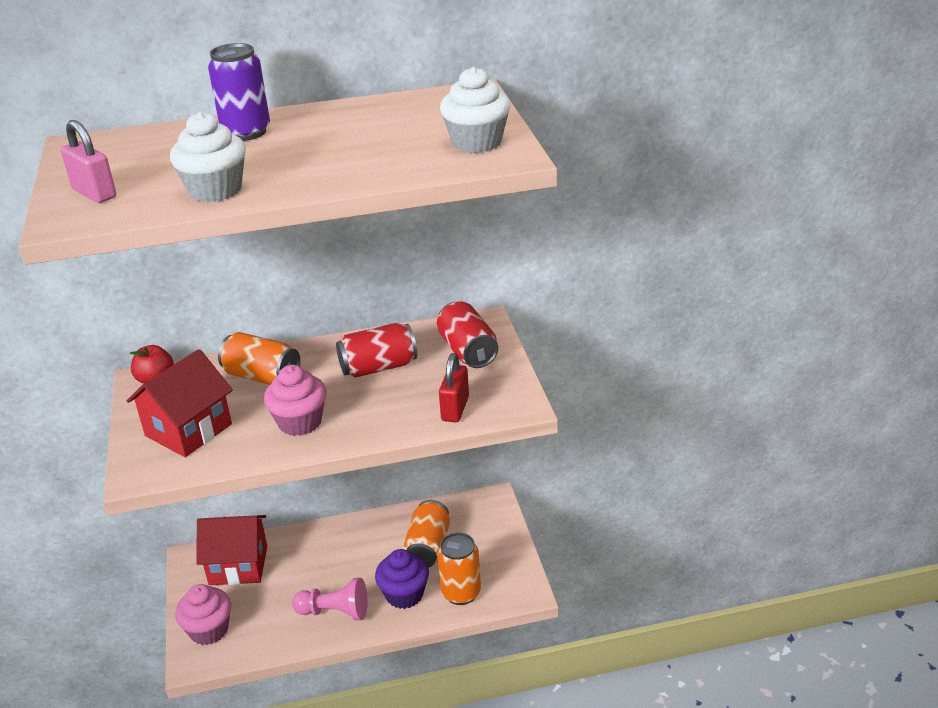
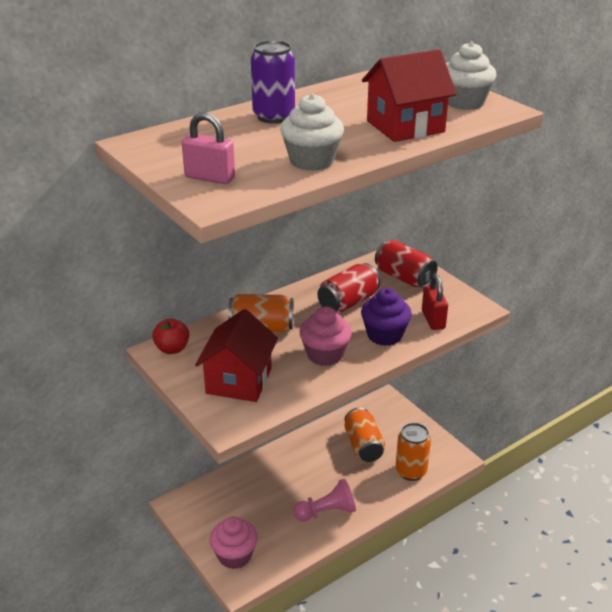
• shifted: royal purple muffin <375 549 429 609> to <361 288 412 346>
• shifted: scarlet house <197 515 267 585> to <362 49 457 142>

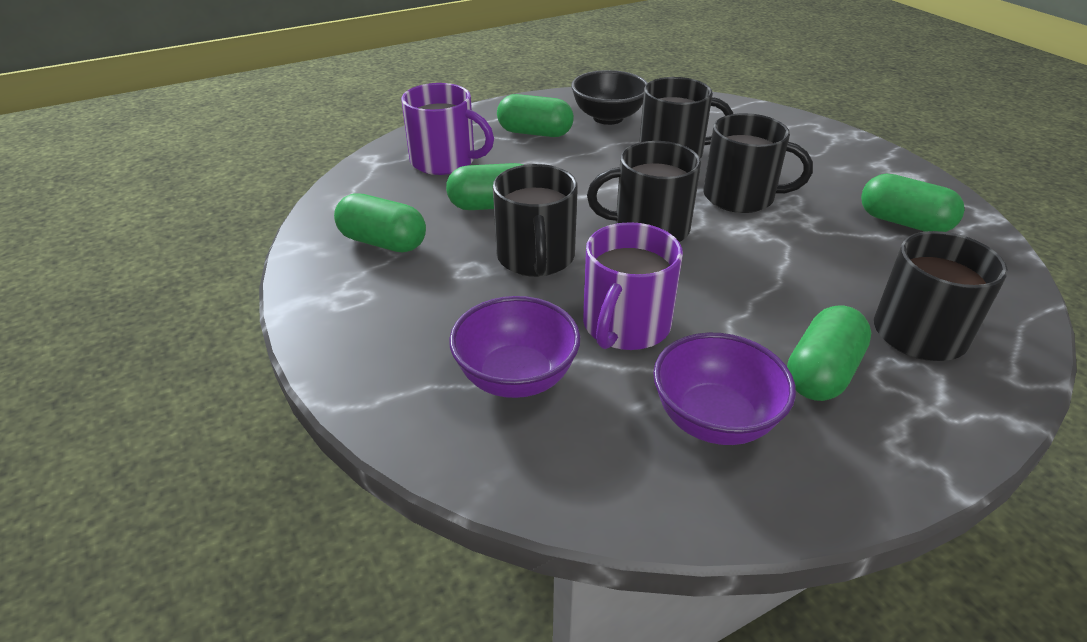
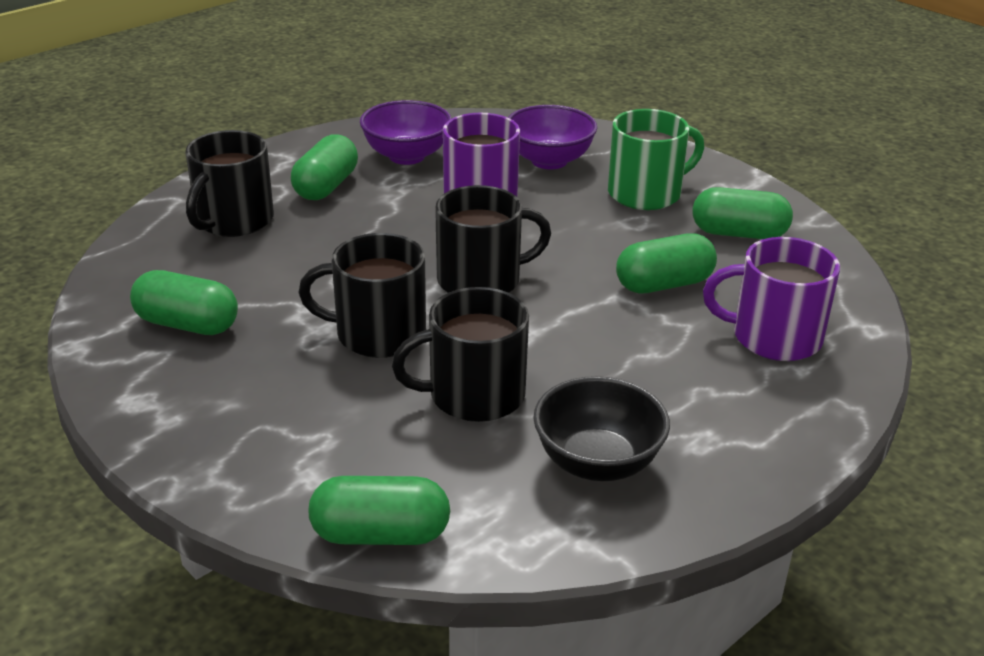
• shifted: leaf-green pill <497 94 574 137> to <308 476 450 545>
• new: leaf-green mug <608 109 704 210>
• gone: jet-black mug <493 164 578 277>

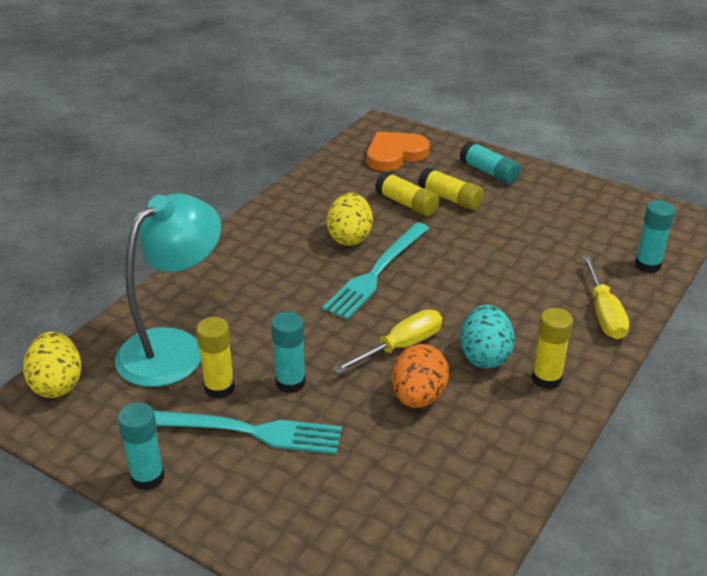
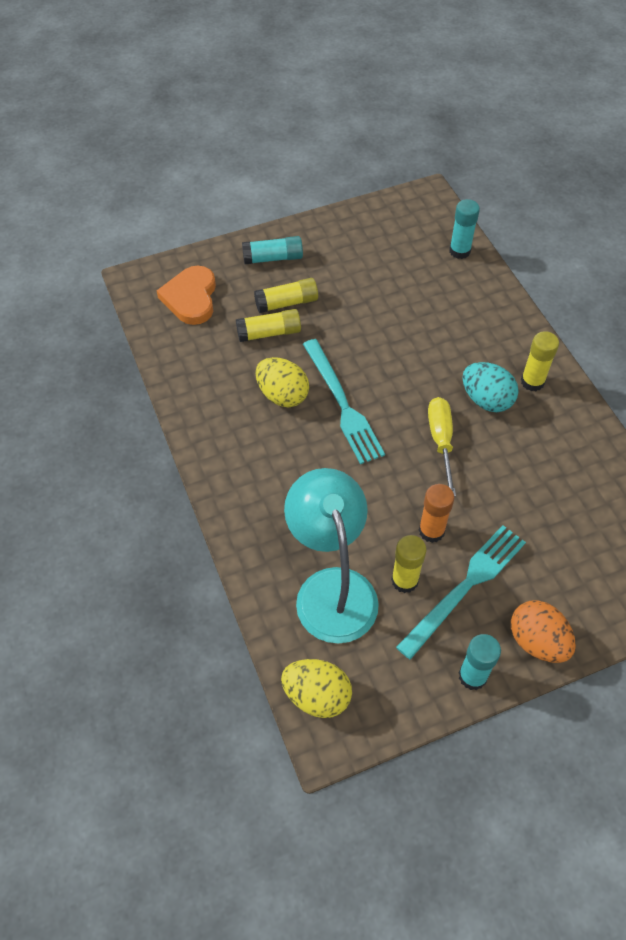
• repainted: aqua glue stick <271 312 306 393> to bright orange glue stick <419 484 454 543>
• shifted: bright orange toy egg <391 344 449 408> to <511 600 576 663>
• gone: bright yellow flat screwdriver <583 256 629 339>

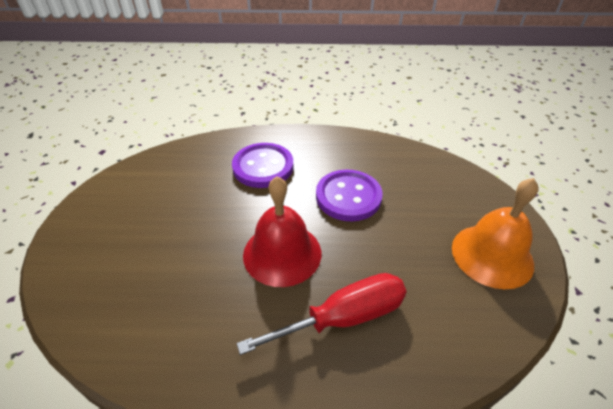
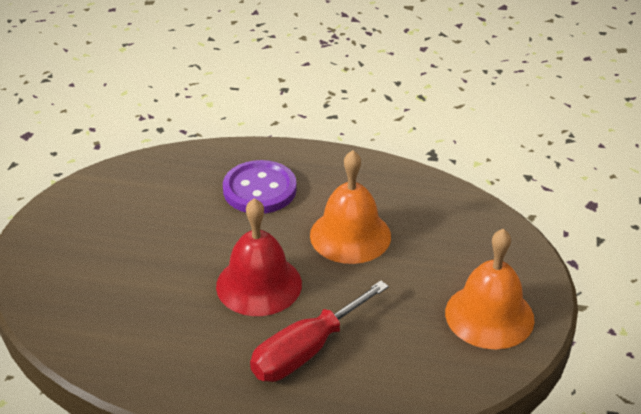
• rotated: scarlet flat screwdriver <236 273 407 355> = <250 281 389 382> 150 degrees clockwise
• swapped: royal purple sewing button <316 170 383 221> to bright orange bell <310 150 391 264>

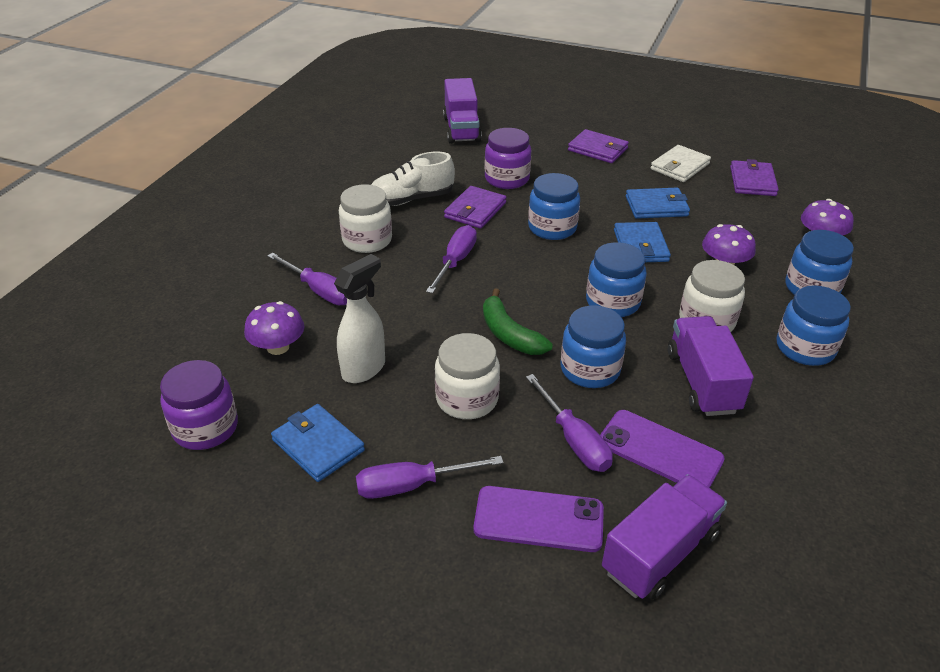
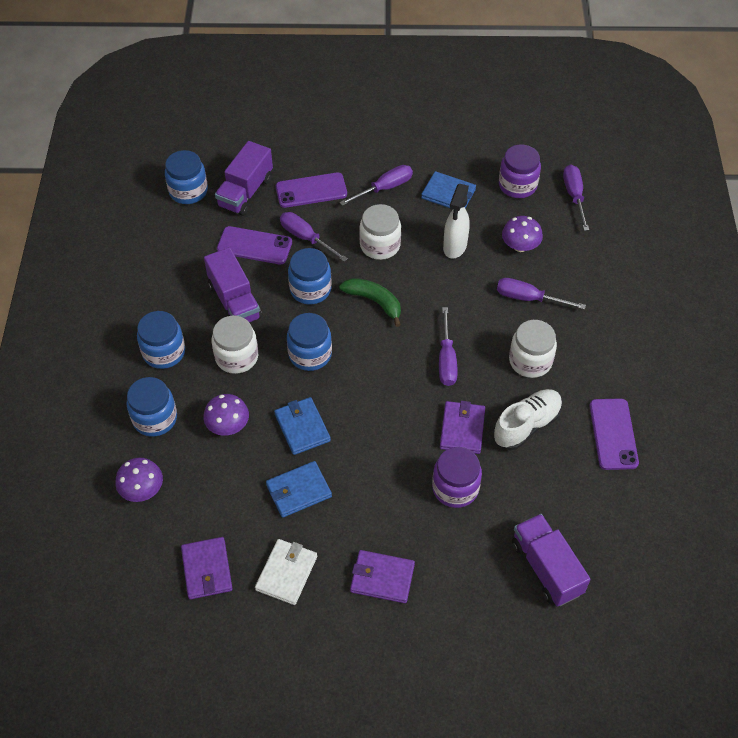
• shifted: cobalt jar <528 173 580 240> to <165 150 208 204>
• new: royal purple flat screwdriver <563 164 589 231>
• new: royal purple smartphone <589 398 639 470>

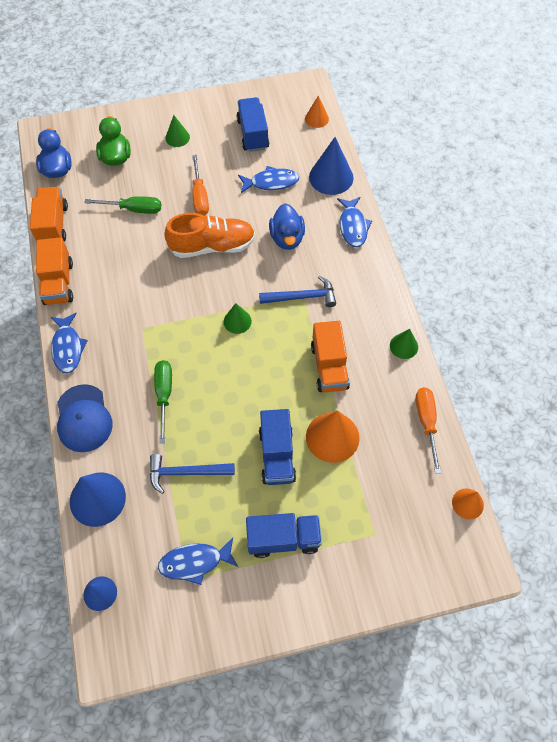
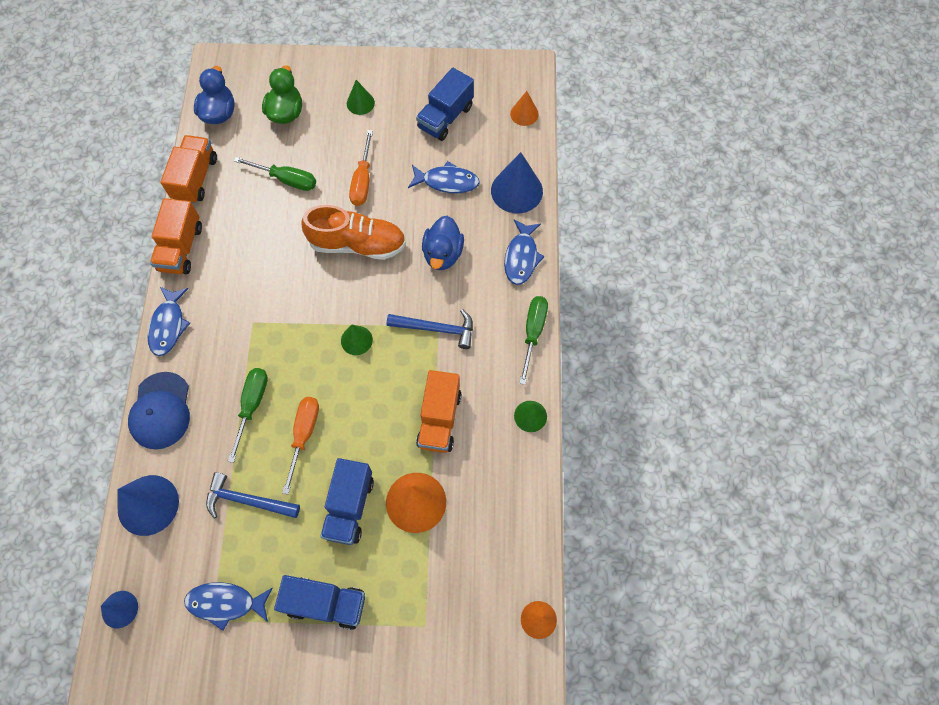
• shifted: bright orange flat screwdriver <416 387 441 474> to <282 397 319 494>
• rotated: cobalt truck <236 97 269 152> = <416 68 474 141> 150 degrees counterclockwise
• new: leaf-green flat screwdriver <519 296 548 385>

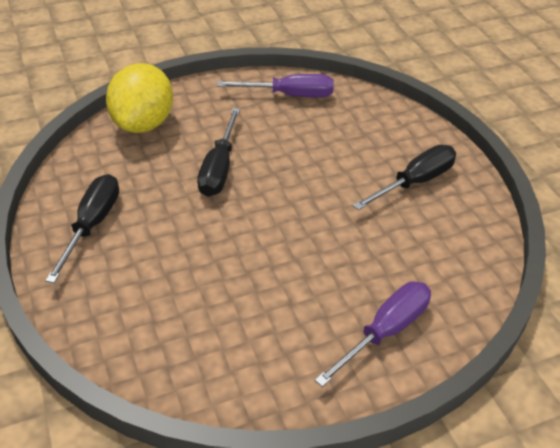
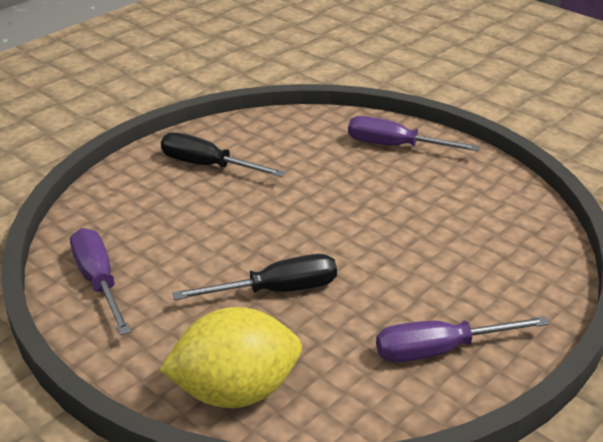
• repainted: jet-black flat screwdriver <45 174 119 283> to royal purple flat screwdriver <376 316 549 362>

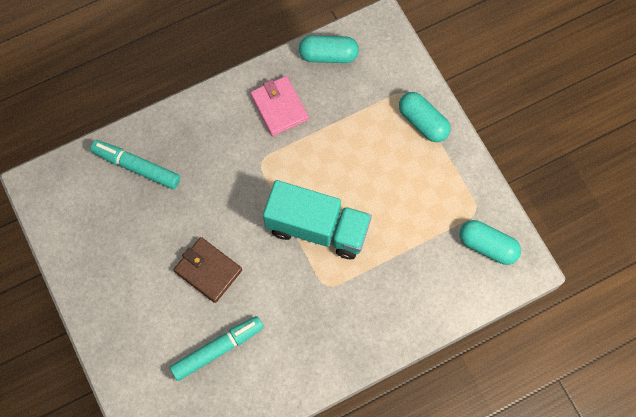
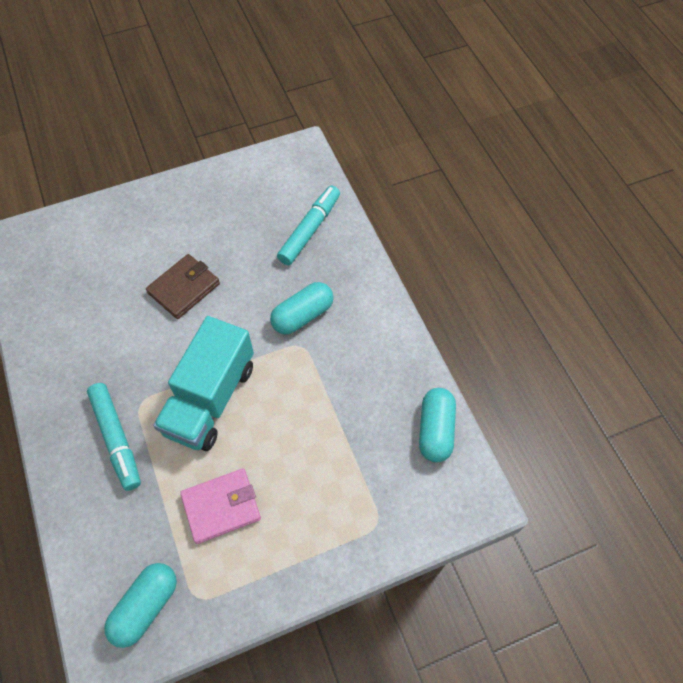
• shifted: aqua marker <170 316 264 381> to <87 383 141 491>
• shifted: rose-pink card wallet <250 76 309 136> to <180 469 261 544>
• shifted: aqua pill <399 92 450 142> to <270 282 334 335>

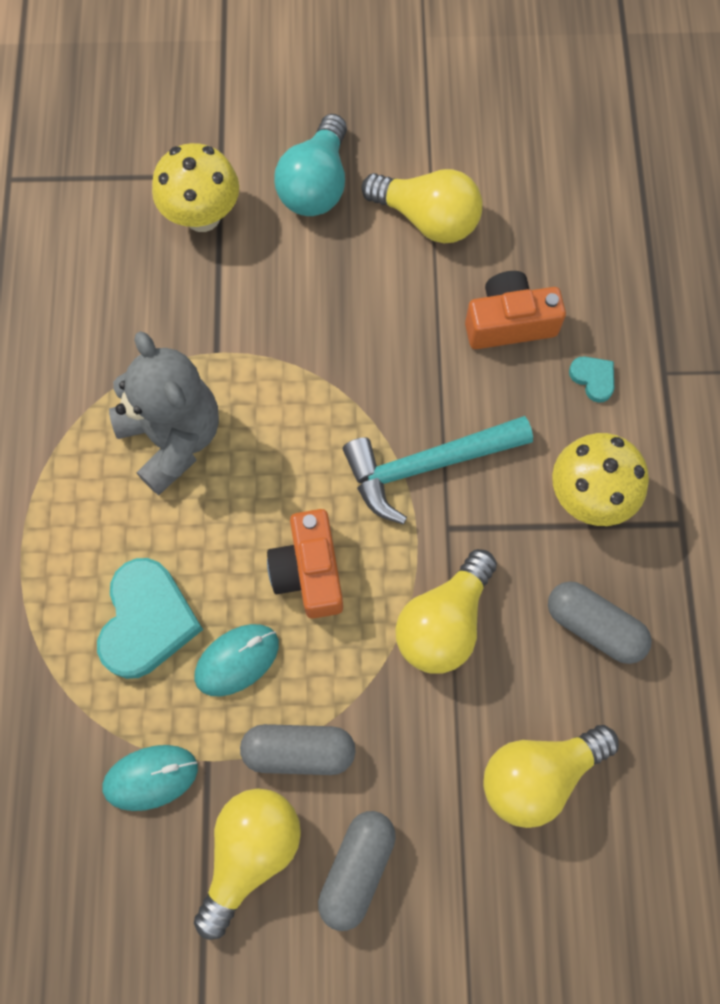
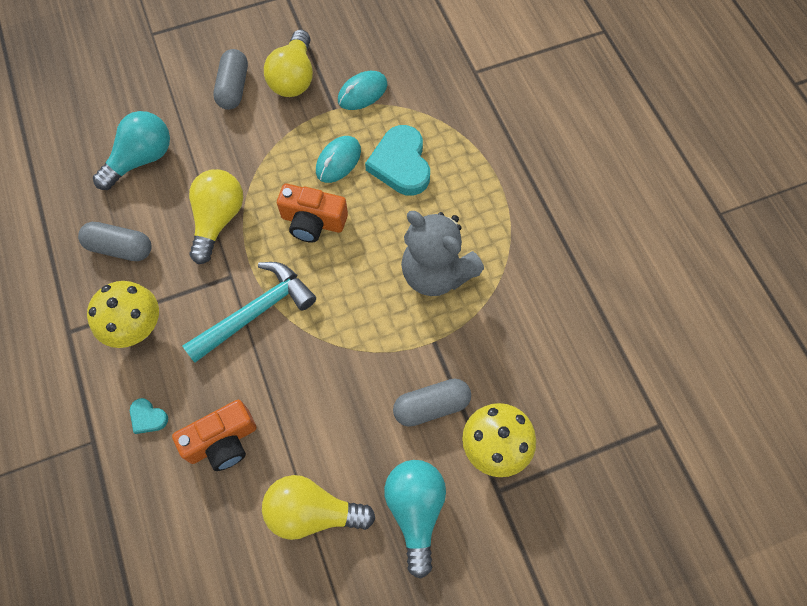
• repainted: bright yellow lightbulb <483 725 619 828> to aqua lightbulb <93 111 170 190>
• rotated: bright orange photo camera <267 509 343 619> = <277 184 348 243> 135 degrees clockwise
• shifted: grey pill <240 724 356 775> to <393 379 471 427>

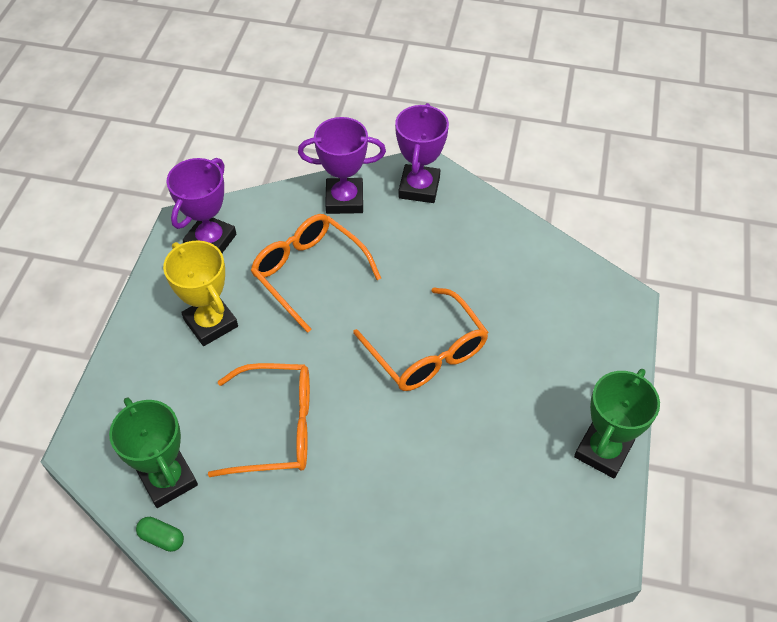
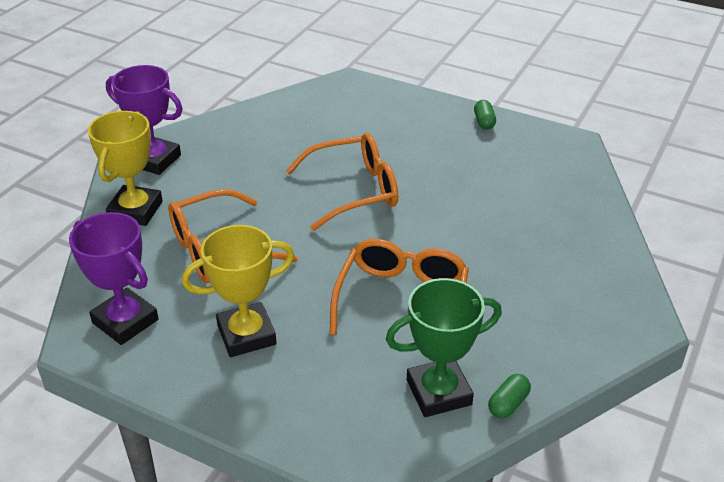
• repainted: royal purple award cup <298 117 386 214> to bright yellow award cup <88 111 163 226>
• swapped: leaf-green award cup <574 369 660 478> to leaf-green pill <474 100 496 130>

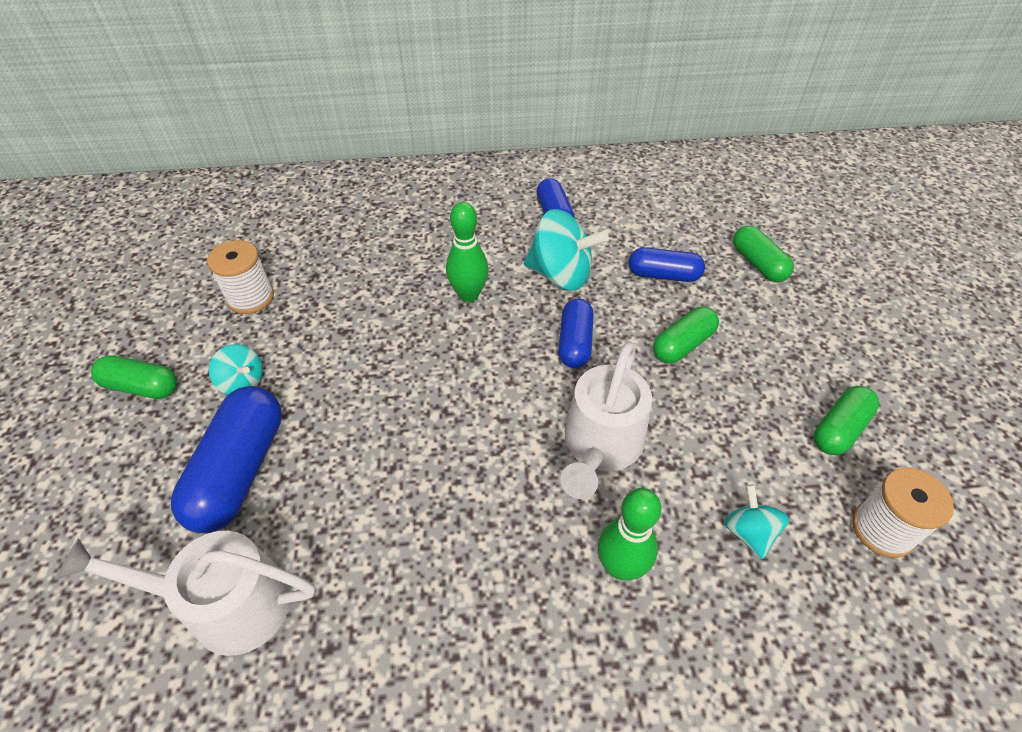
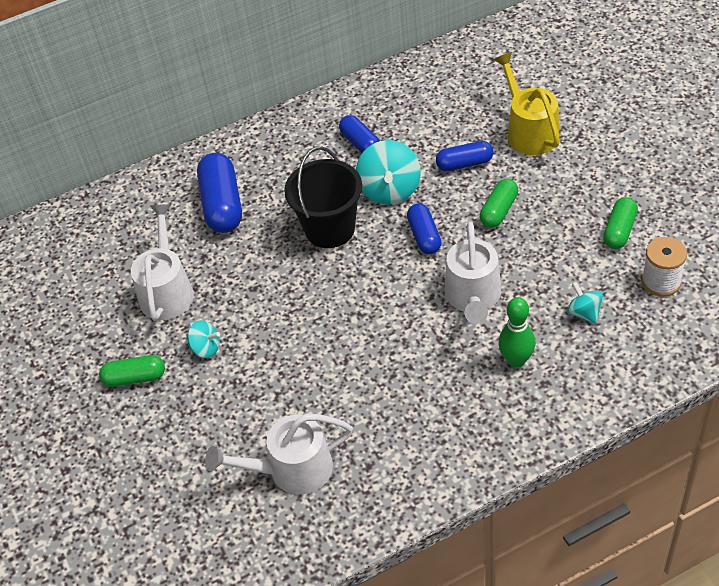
• swapped: white bobbin <207 240 274 314> to white sprinkling can <131 204 194 321>
• shifted: cobalt pill <171 386 282 533> to <197 153 242 233>
• swapped: leaf-green tenpin <446 202 489 302> to jet-black bucket <284 147 362 248>
• rotated: aqua spinning top <524 209 609 291> = <356 140 421 205> 90 degrees clockwise
• swapped: leaf-green pill <733 225 794 282> to bright yellow sprinkling can <493 52 560 155>

